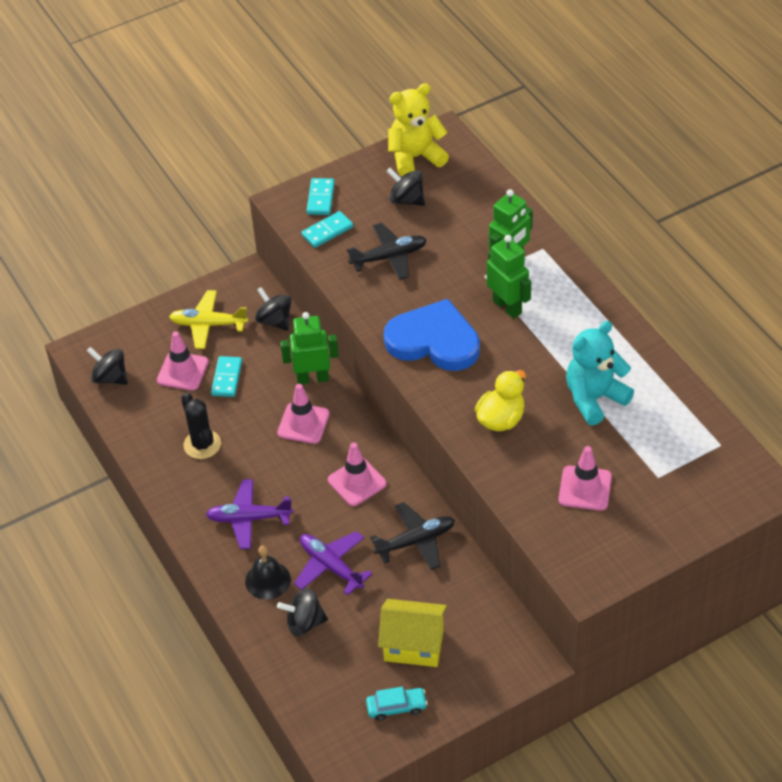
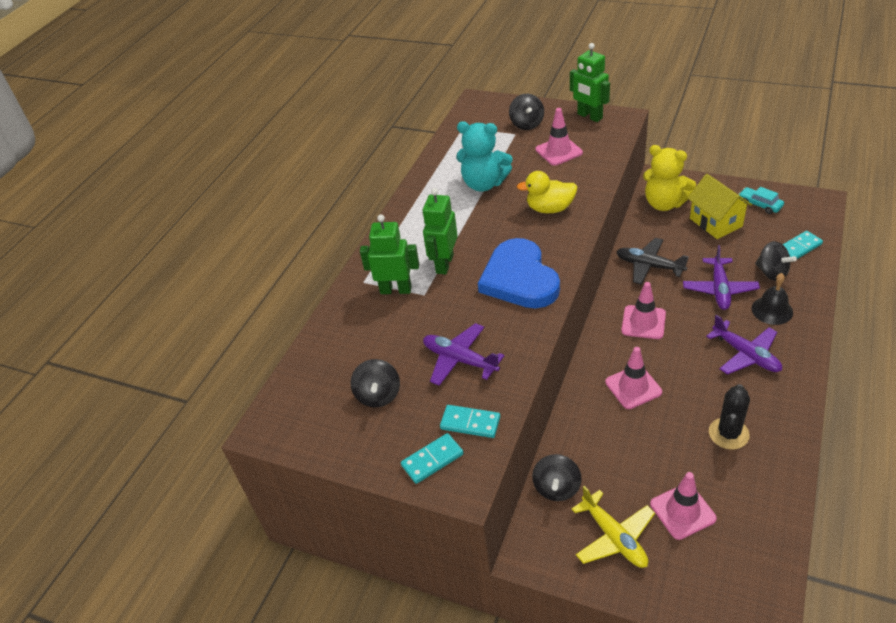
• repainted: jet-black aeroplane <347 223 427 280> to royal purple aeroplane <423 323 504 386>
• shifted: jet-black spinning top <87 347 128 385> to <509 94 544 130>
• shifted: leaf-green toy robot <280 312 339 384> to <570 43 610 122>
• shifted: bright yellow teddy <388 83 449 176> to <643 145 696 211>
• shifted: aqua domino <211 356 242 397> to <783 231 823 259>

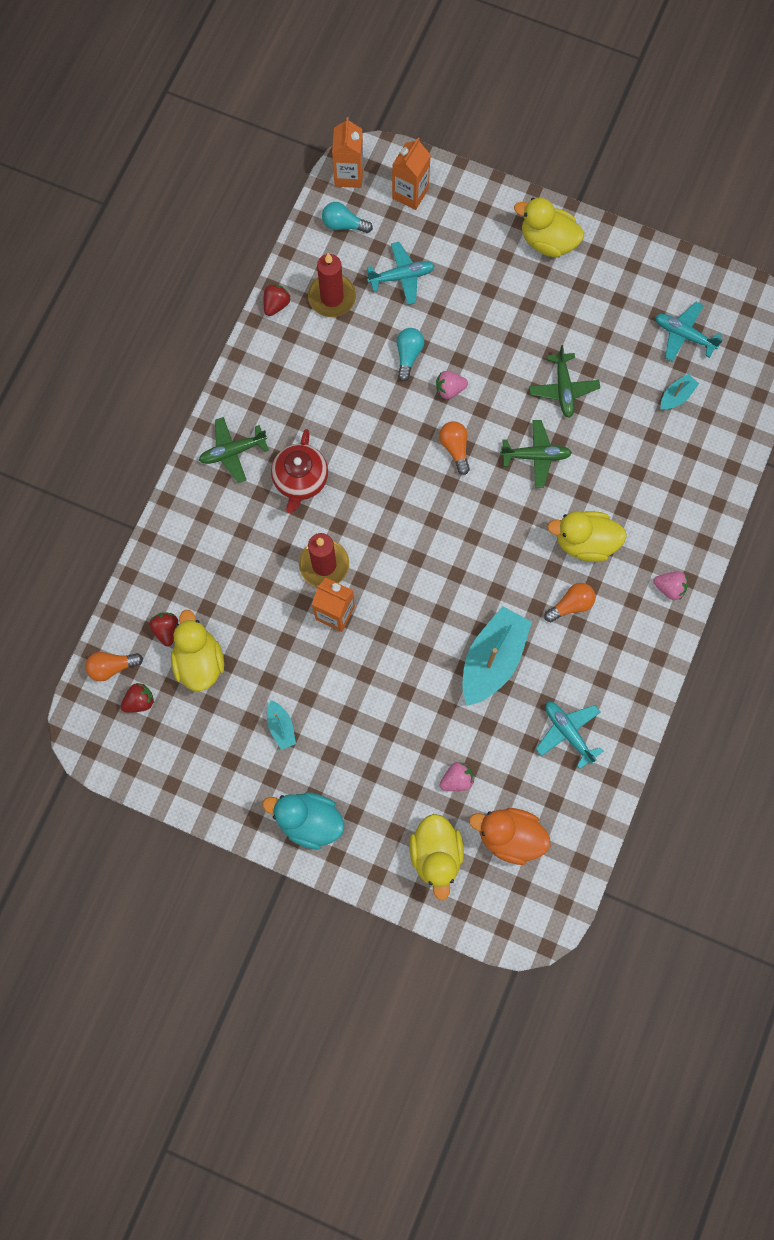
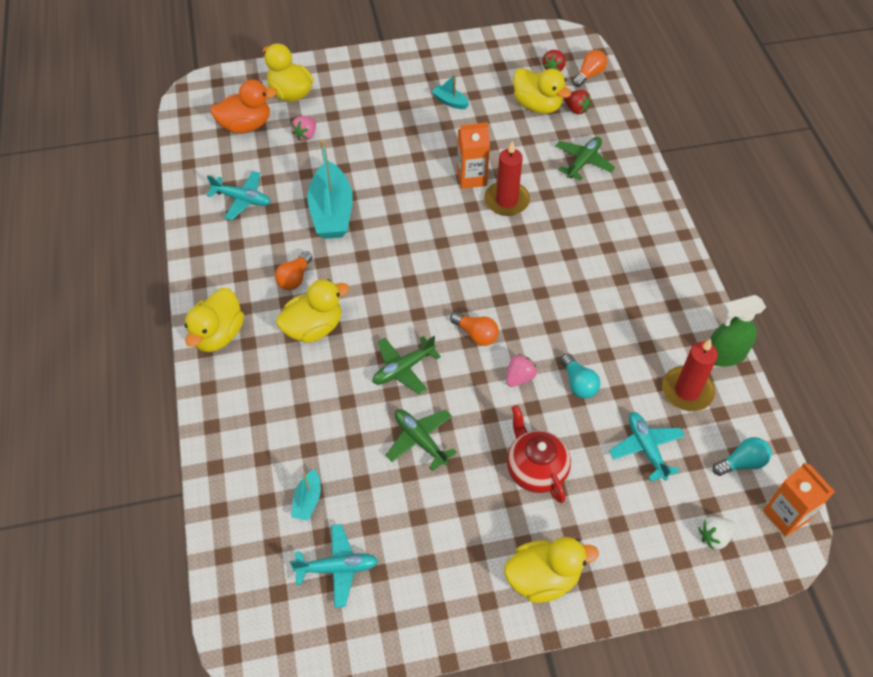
• swapped: rose-pink toy strawberry <653 572 688 600> to bright yellow rubber duck <184 288 244 352>
• shifted: scarlet china teapot <271 429 328 513> to <507 405 571 503>
• shifted: leaf-green aeroplane <199 417 269 483> to <556 137 615 181>
• rotated: aqua aeroplane <367 242 435 305> = <609 412 685 482> 120 degrees clockwise
• swapped: bright orange juice carton <392 138 431 210> to white toy strawberry <698 516 736 550>
• swapped: scarlet toy strawberry <263 284 291 316> to leaf-green spray bottle <710 295 766 366>
• gone: aqua rubber duck <263 792 344 850>

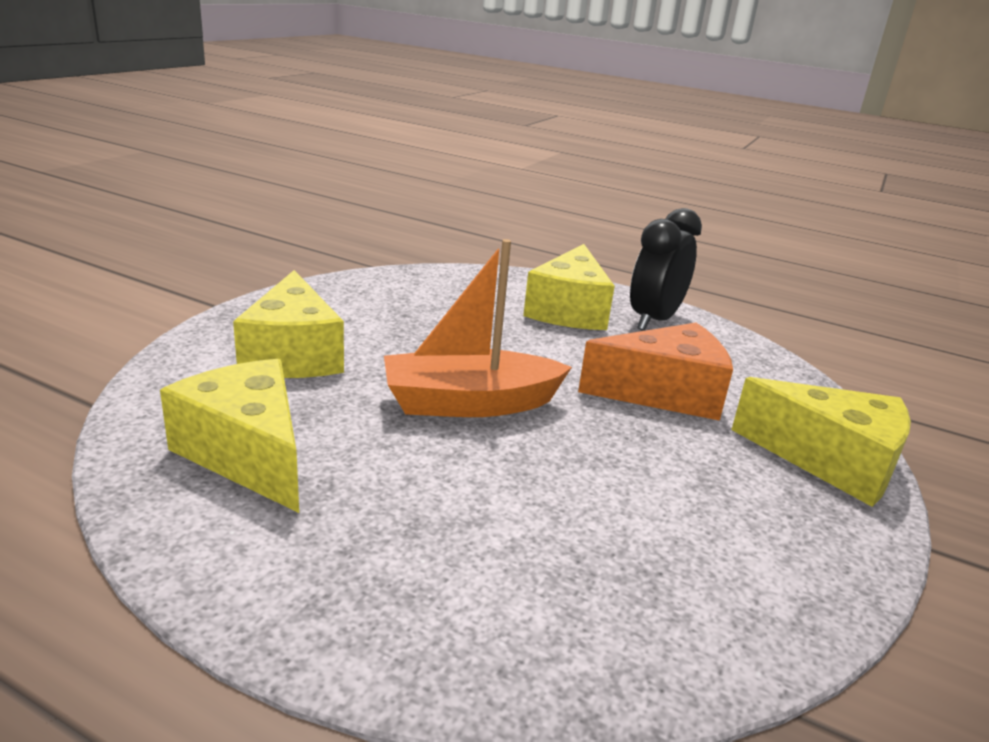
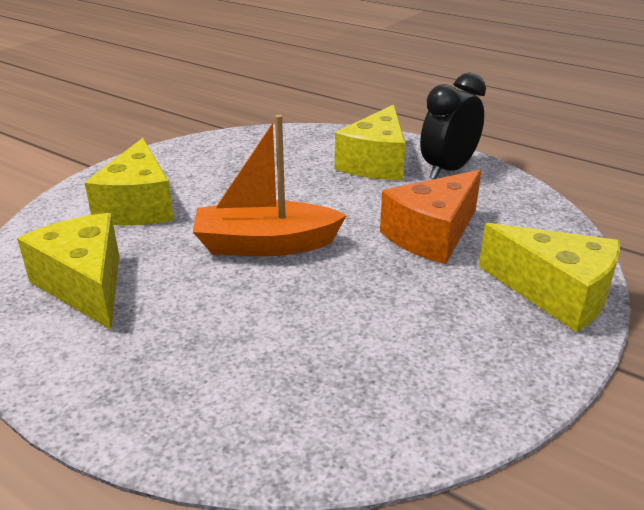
• rotated: bright orange cheese <578 323 733 421> = <380 170 481 264> 135 degrees clockwise

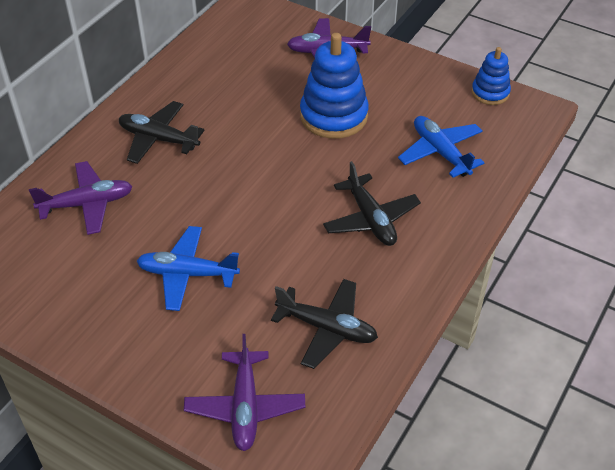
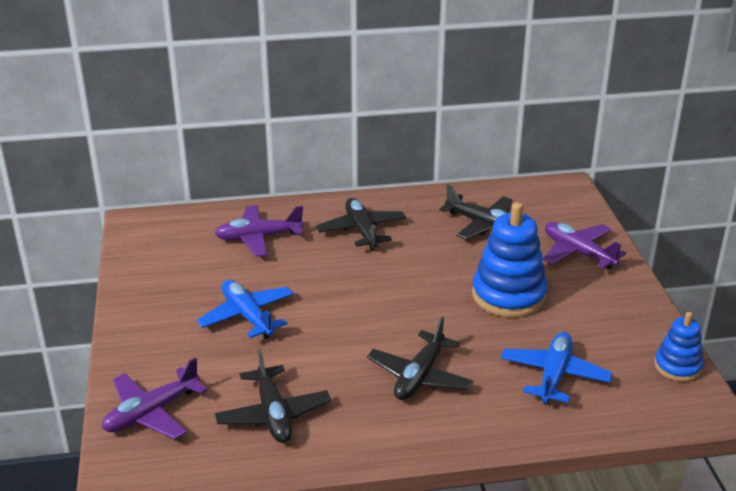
• rotated: royal purple aeroplane <29 161 133 235> = <215 205 304 257> 135 degrees clockwise
• new: jet-black aeroplane <439 184 513 240>

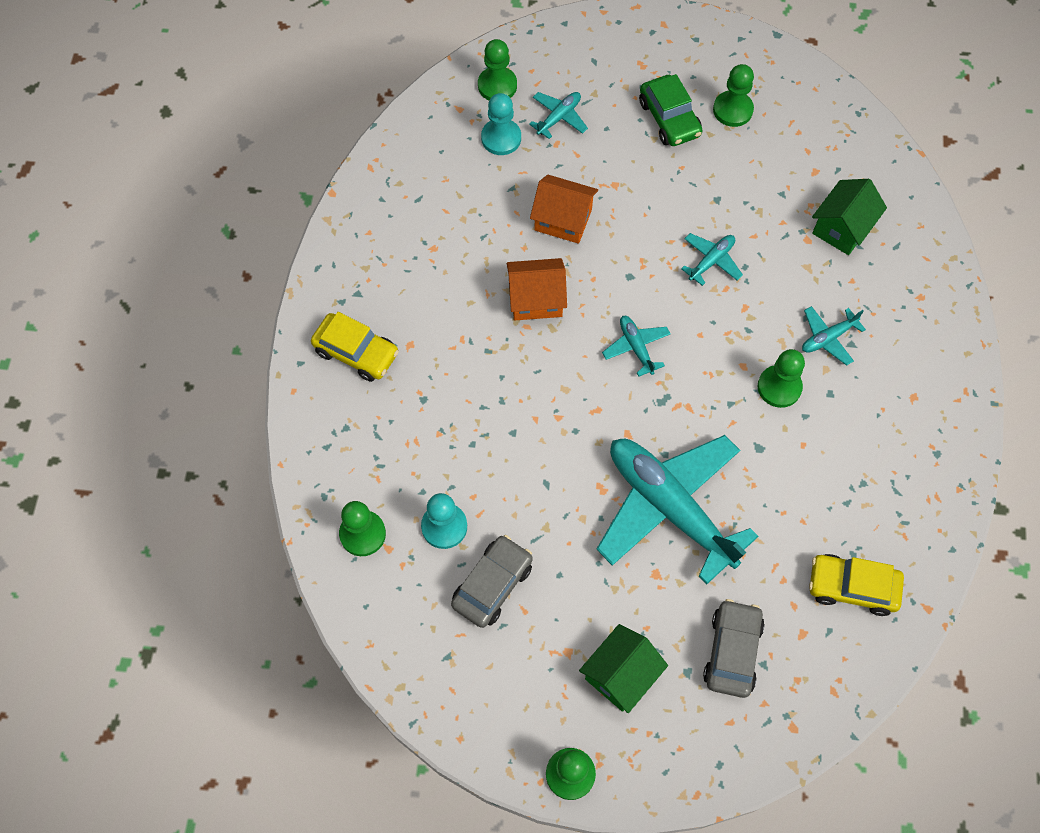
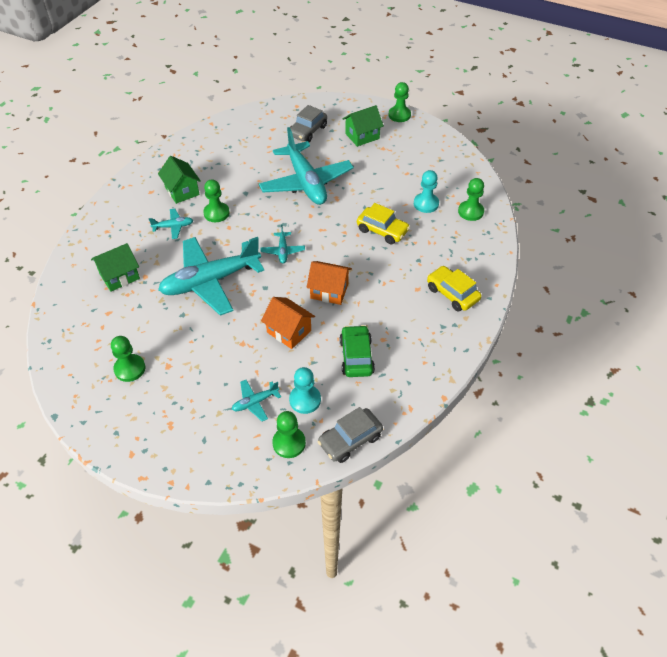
• new: leaf-green house <158 156 201 204>
• scaled: aqua aeroplane <681 233 743 286> = <158 237 264 316> x2.36
• shifted: grey toy car <451 535 533 628> to <318 407 383 463>
• shifted: leaf-green toy car <639 74 703 146> to <340 325 375 377>
• shifted: bright yellow toy car <809 554 904 616> to <357 203 410 244>

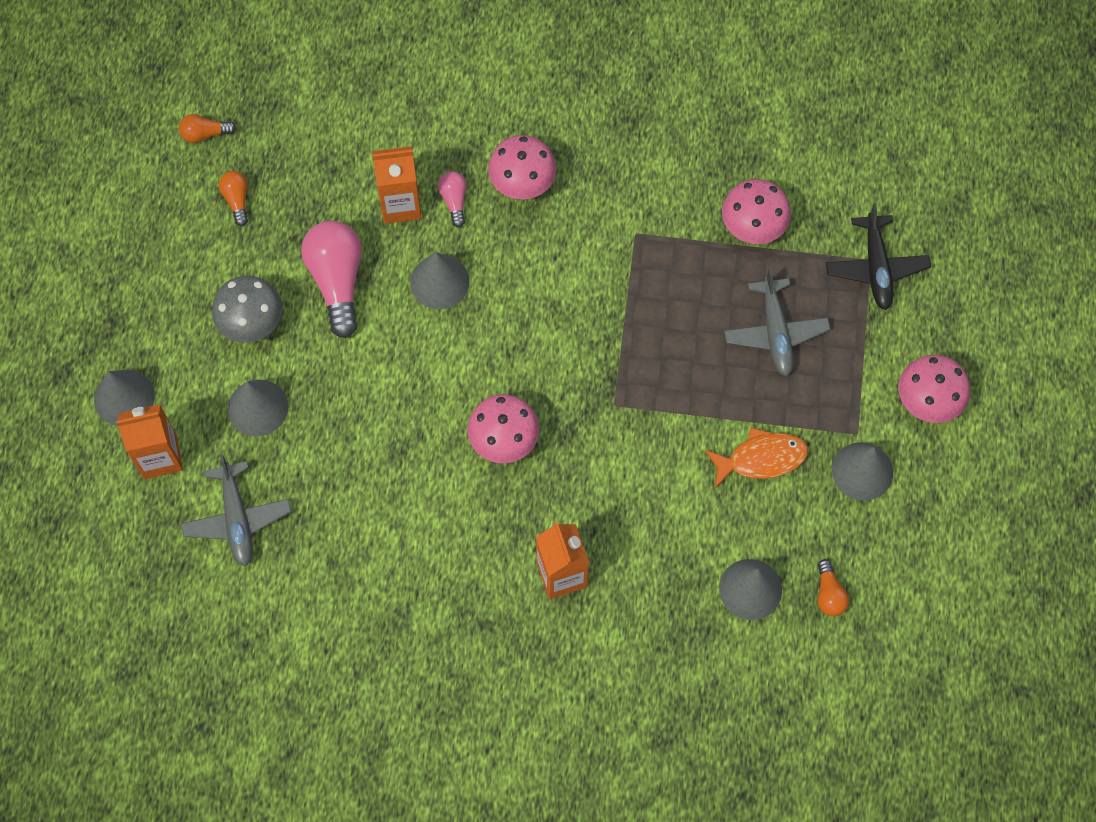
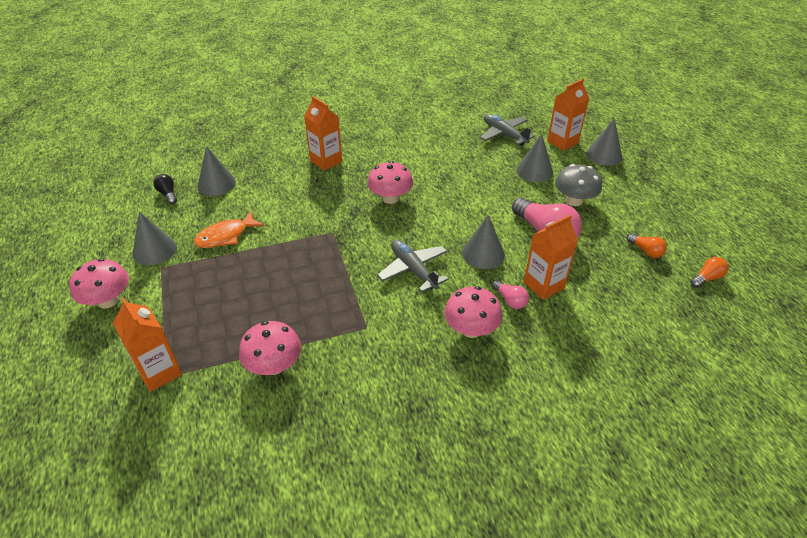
• swapped: jet-black aeroplane <826 203 931 310> to bright orange juice carton <113 297 182 392>
• repainted: bright orange lightbulb <818 559 849 616> to jet-black lightbulb <153 174 177 204>
• shifted: grey aeroplane <724 268 831 376> to <377 240 449 292>

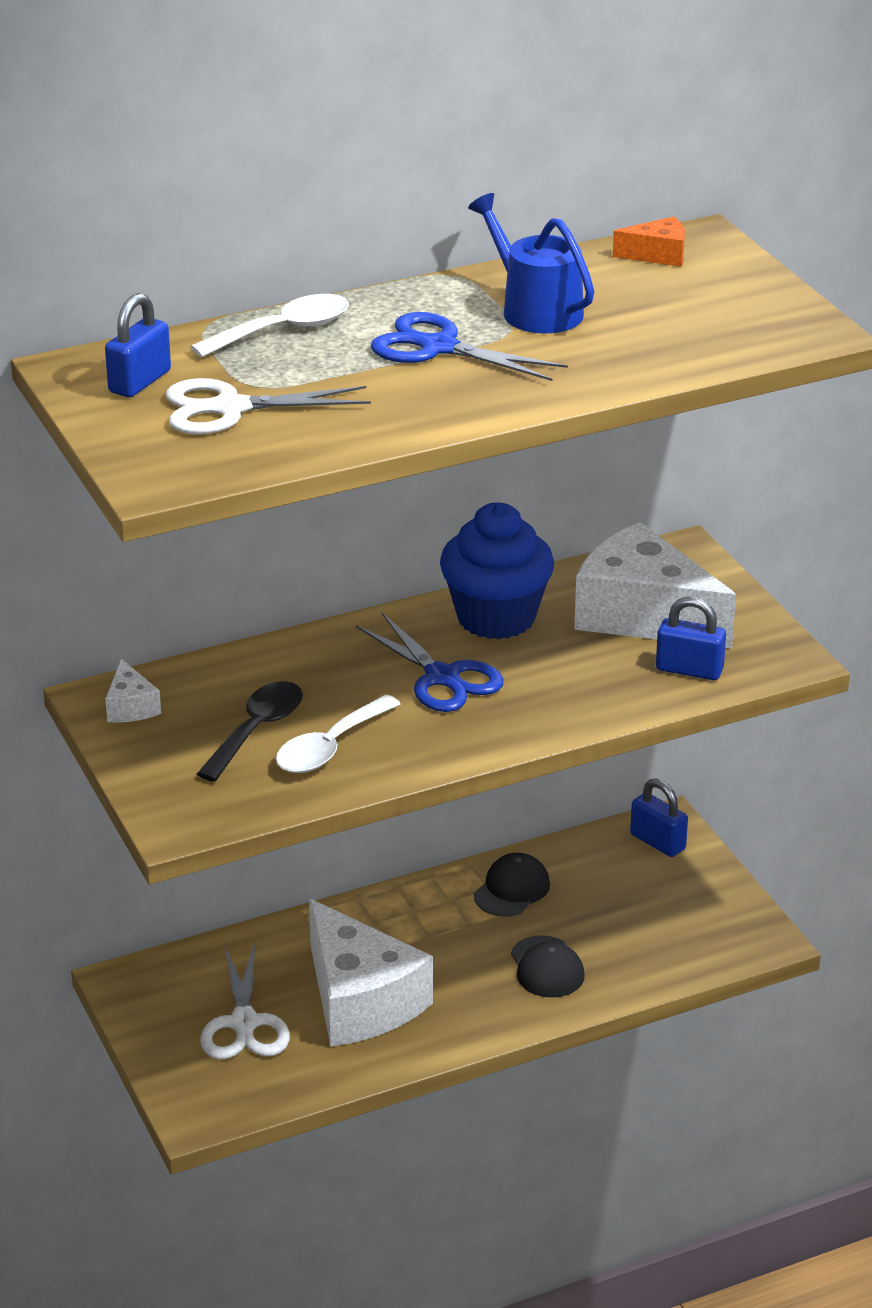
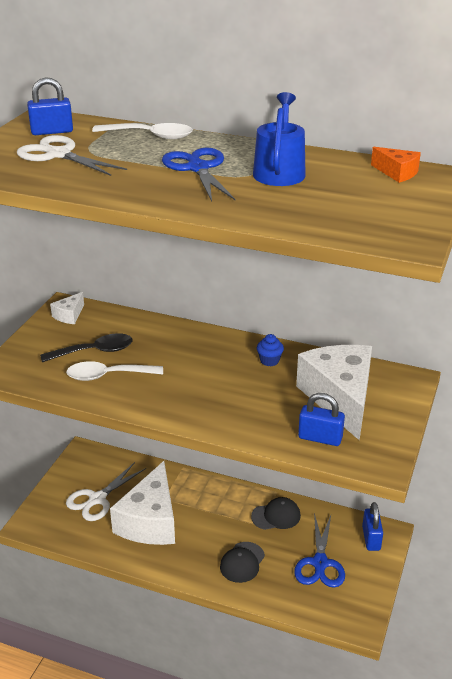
• scaled: cobalt muffin <440 502 554 639> = <257 334 284 366> x0.40
• shifted: cobalt scissors <356 613 504 712> to <294 513 345 588>
• rotated: cobalt small lock <656 597 726 680> = <298 393 345 446> 45 degrees counterclockwise

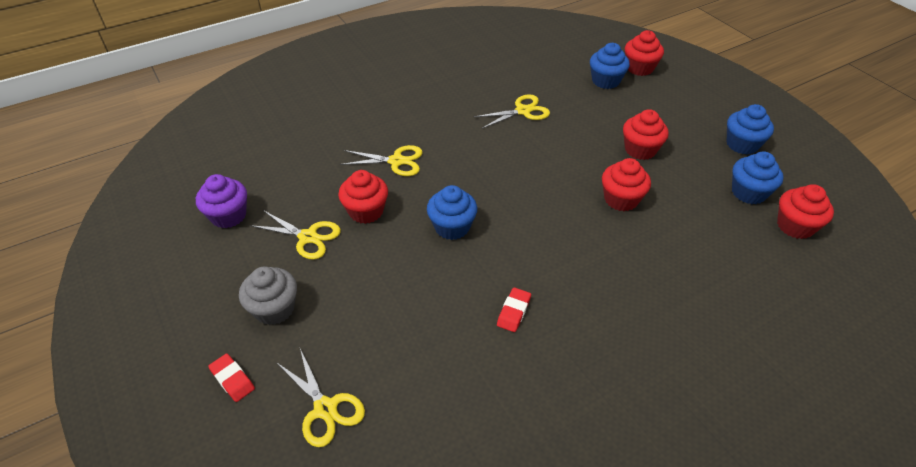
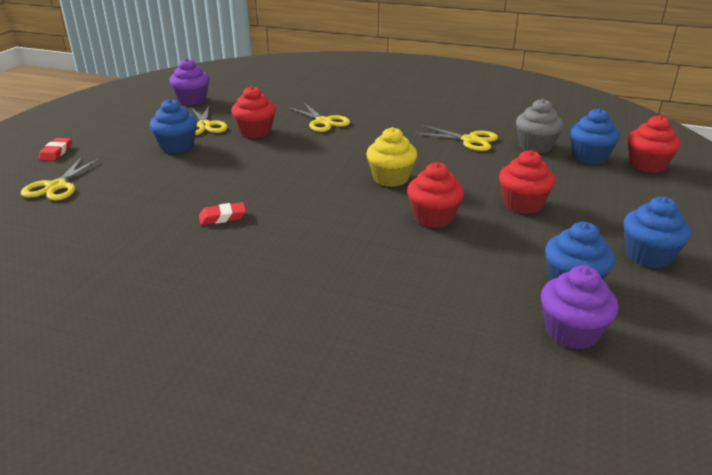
• shifted: cobalt muffin <427 185 477 240> to <150 99 197 153>
• new: bright yellow muffin <366 127 417 187>
• shifted: grey muffin <239 266 297 325> to <516 99 563 153>
• repainted: scarlet muffin <777 184 834 239> to royal purple muffin <541 265 619 349>

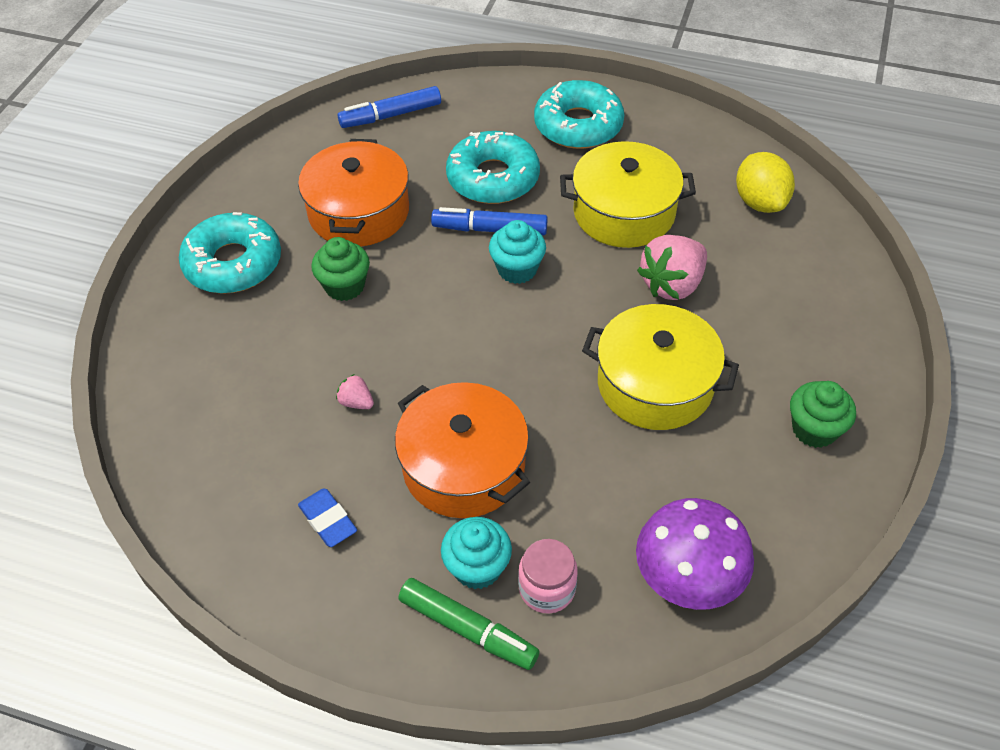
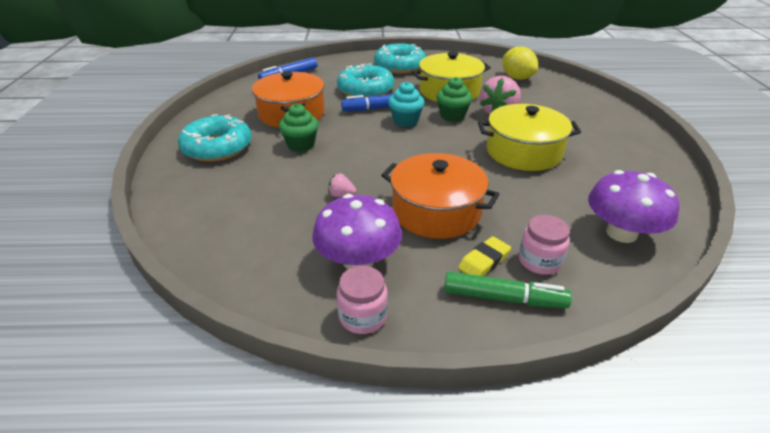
• swapped: cobalt gum eraser <298 488 357 547> to royal purple fungus <312 194 402 270>
• new: rose-pink jar <337 266 388 334>
• shifted: leaf-green muffin <790 381 856 448> to <436 77 472 122>
• swapped: aqua muffin <441 517 512 589> to bright yellow gum eraser <458 236 511 276>

